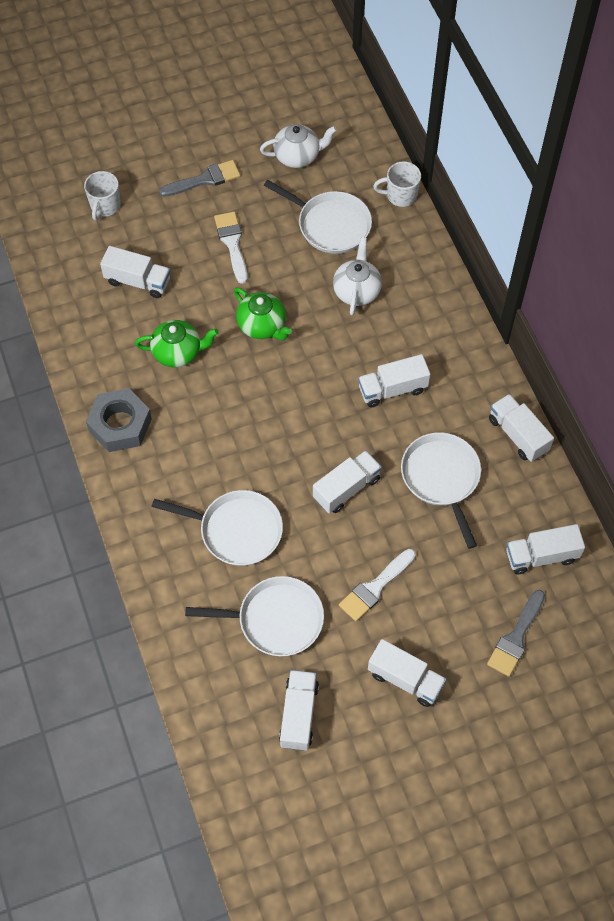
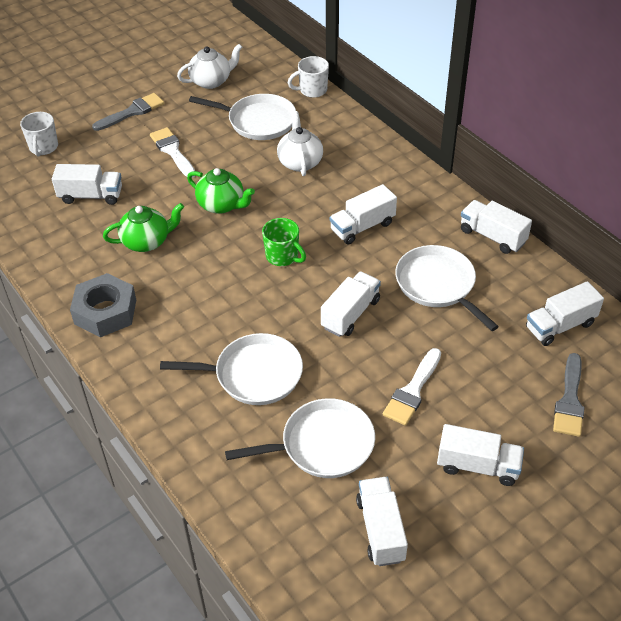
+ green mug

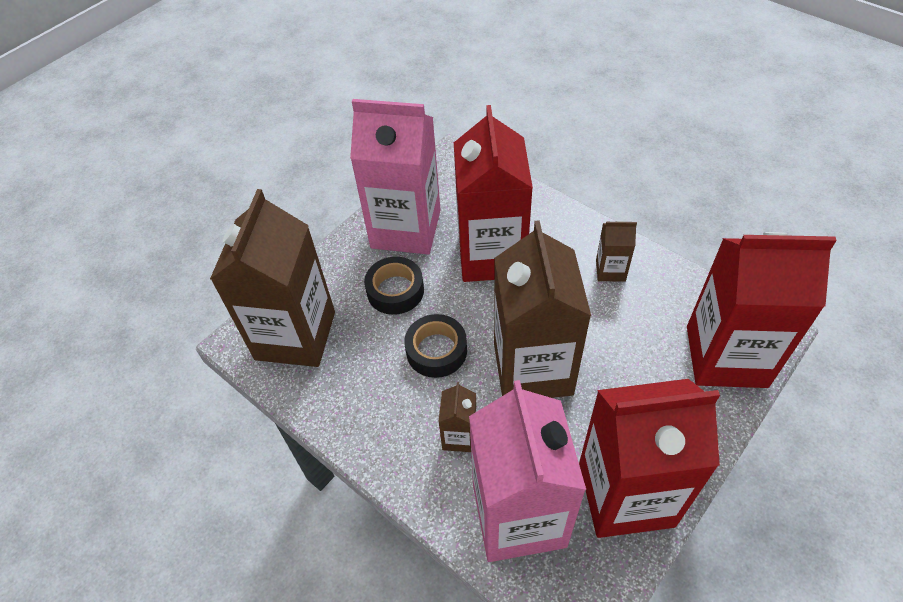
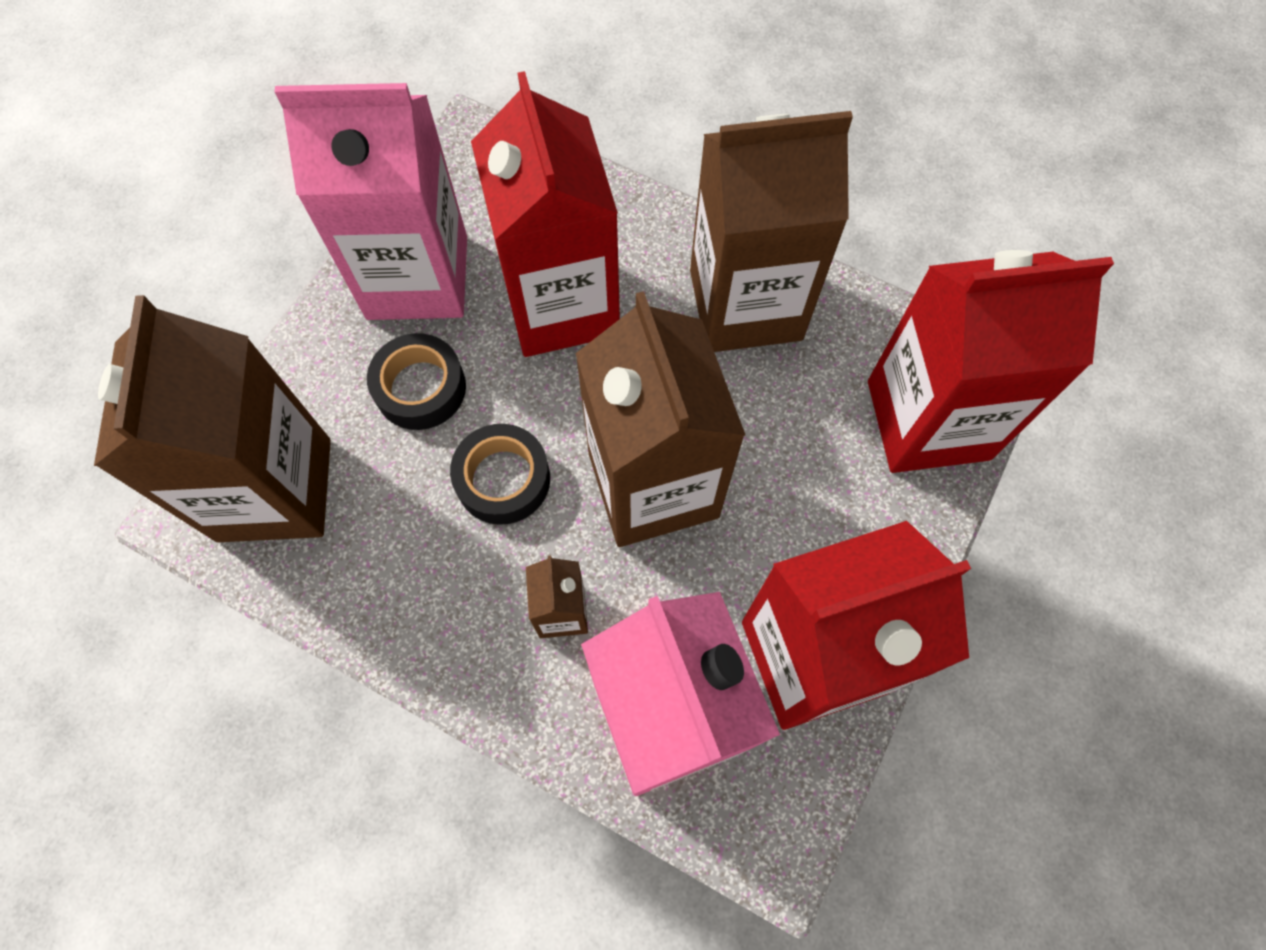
~ brown carton (no. 4 from left) x2.31

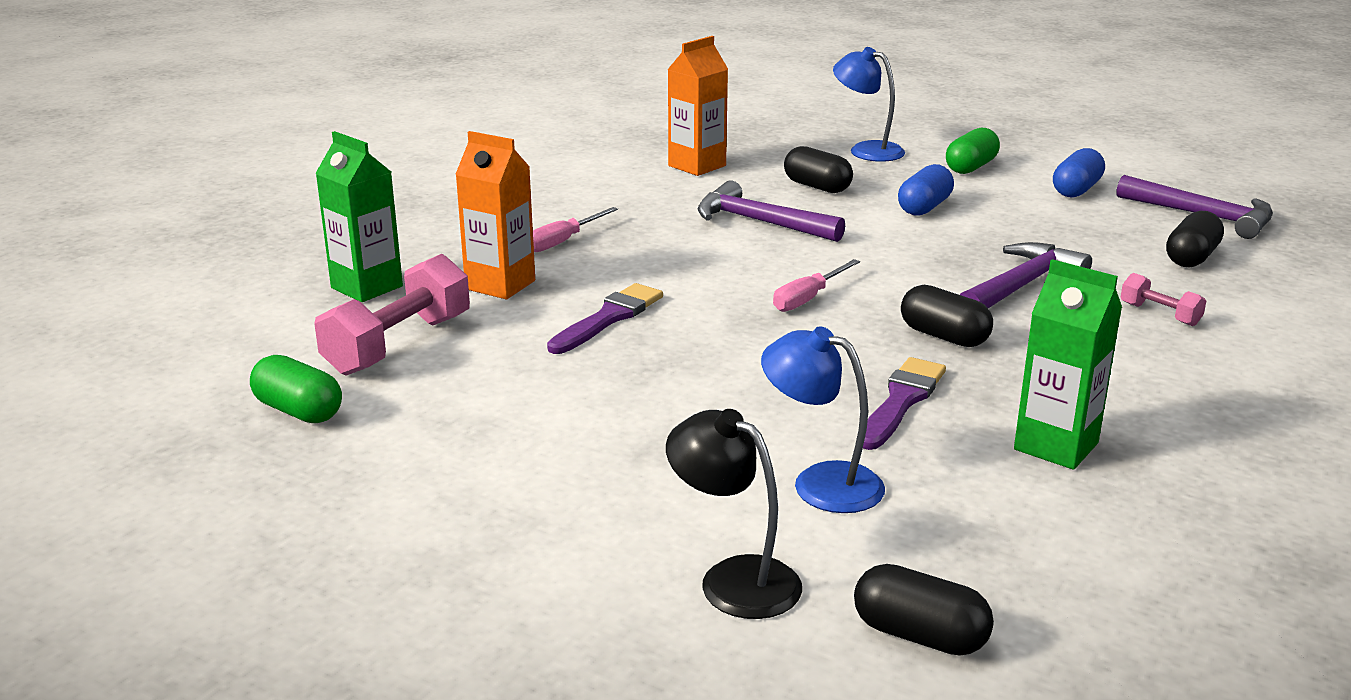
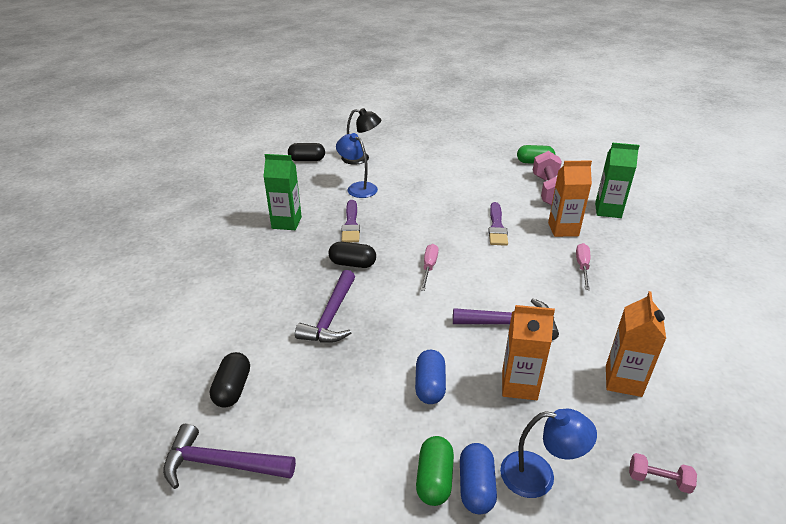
~ blue capsule (no. 2 from left)
~ pink dumbbell (no. 2 from left)
~ black capsule (no. 1 from left) to orange carton (no. 1 from left)
~ blue lamp (no. 1 from left) 135 degrees counterclockwise

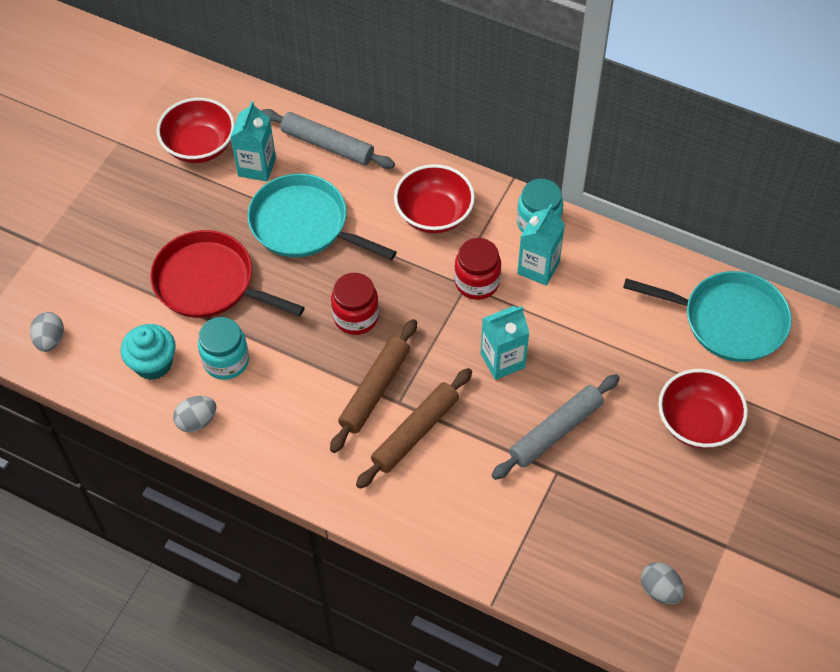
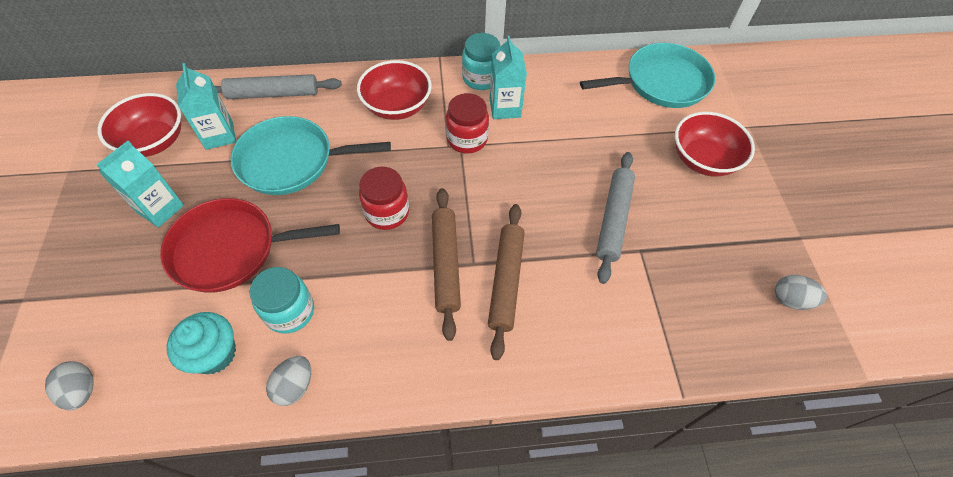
~ turquoise carton (no. 2 from left in the first image) to turquoise carton (no. 1 from left)

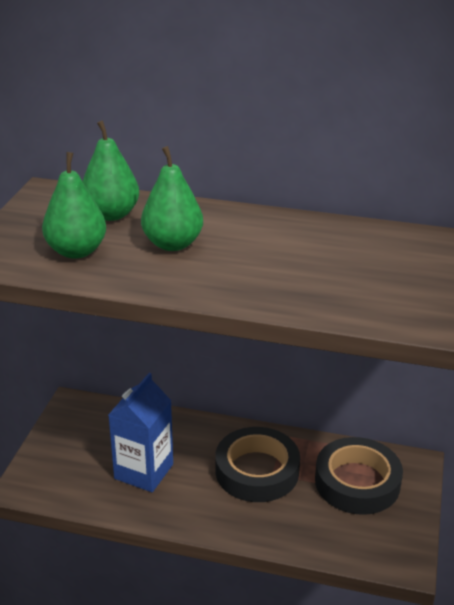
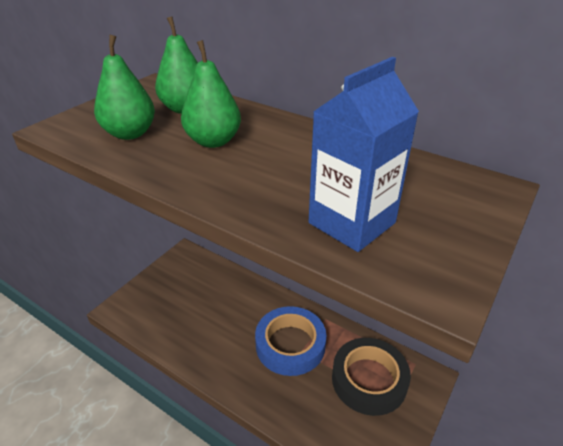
~ blue carton
~ black tape (no. 1 from left) to blue tape

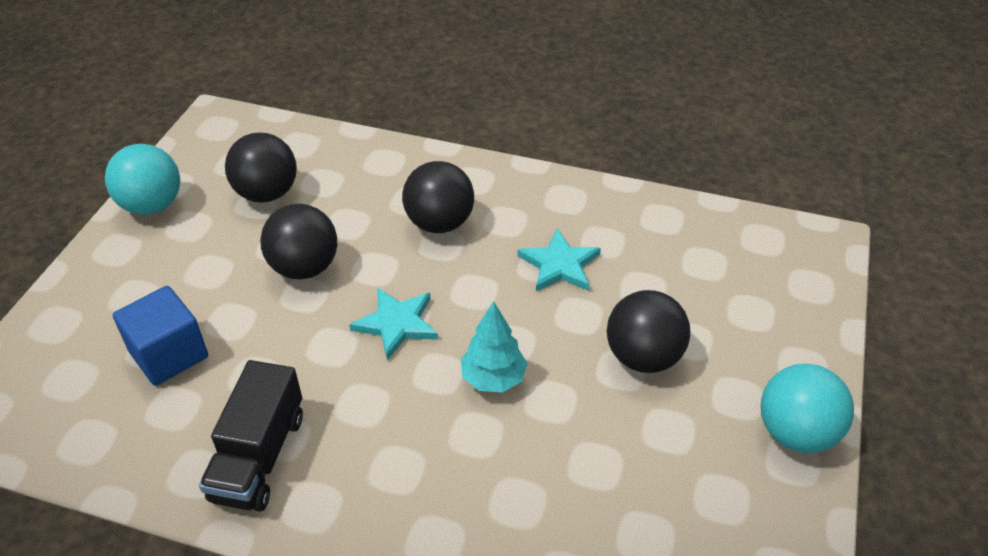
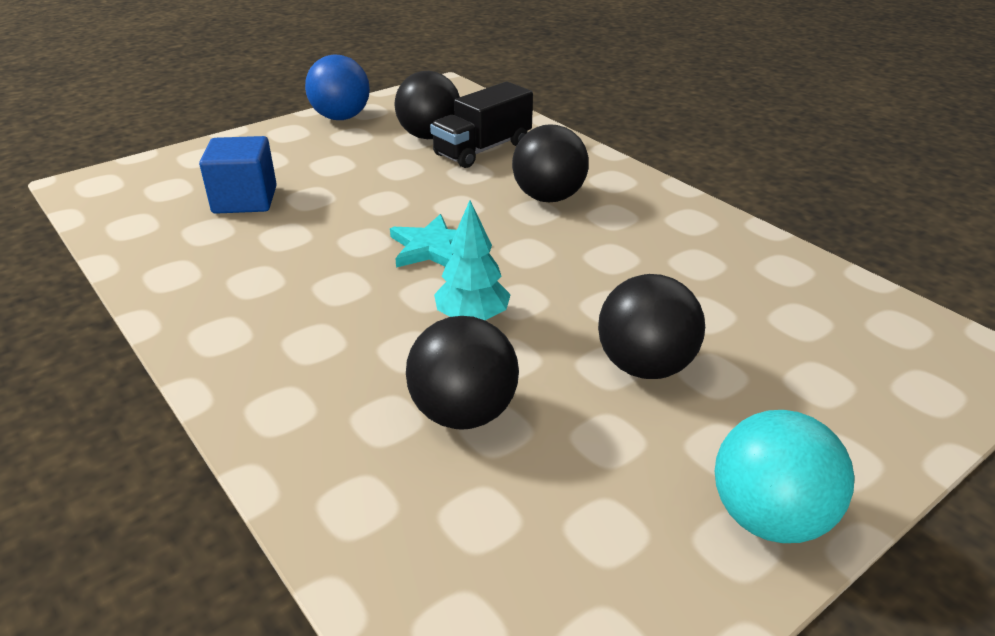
- turquoise star (no. 2 from left)
~ black truck
~ black ball (no. 2 from left)
~ turquoise ball (no. 1 from left) to blue ball

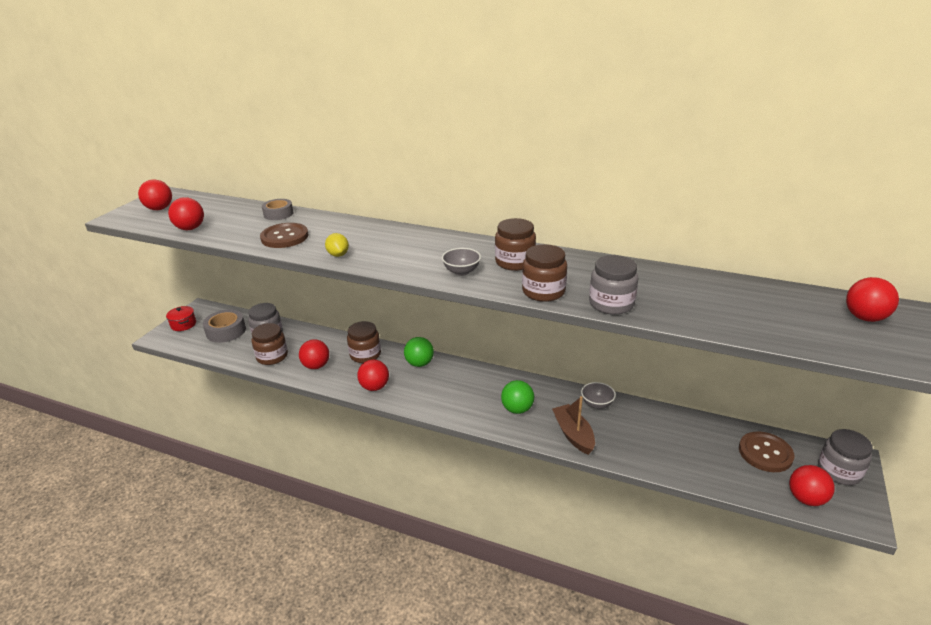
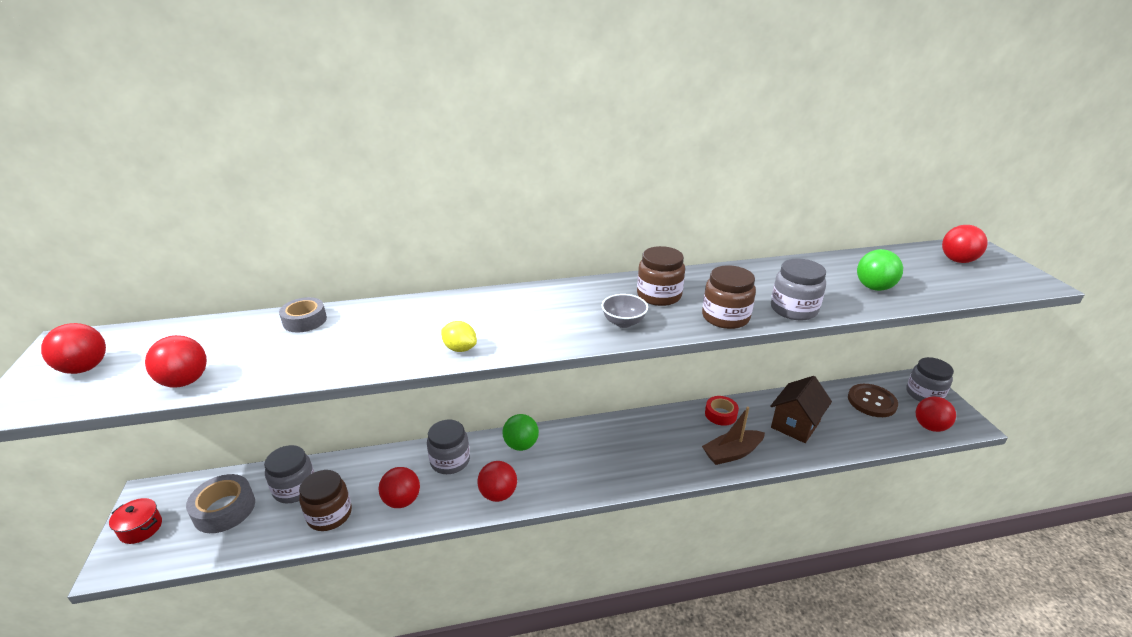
- brown button (no. 1 from left)
+ brown house
~ green ball (no. 2 from left)
~ grey bowl (no. 2 from left) to red tape
~ brown jar (no. 2 from left) to grey jar (no. 2 from left)
~ brown boat 60 degrees counterclockwise

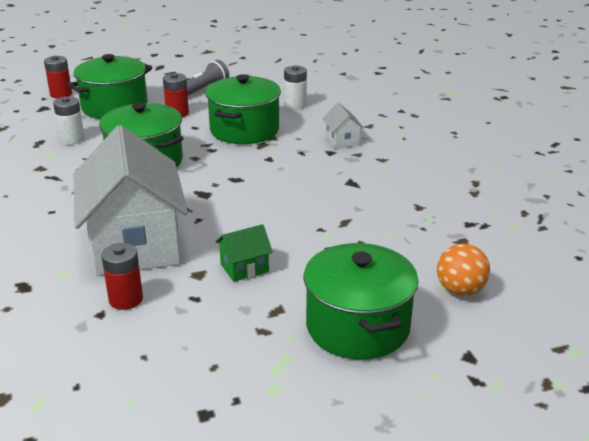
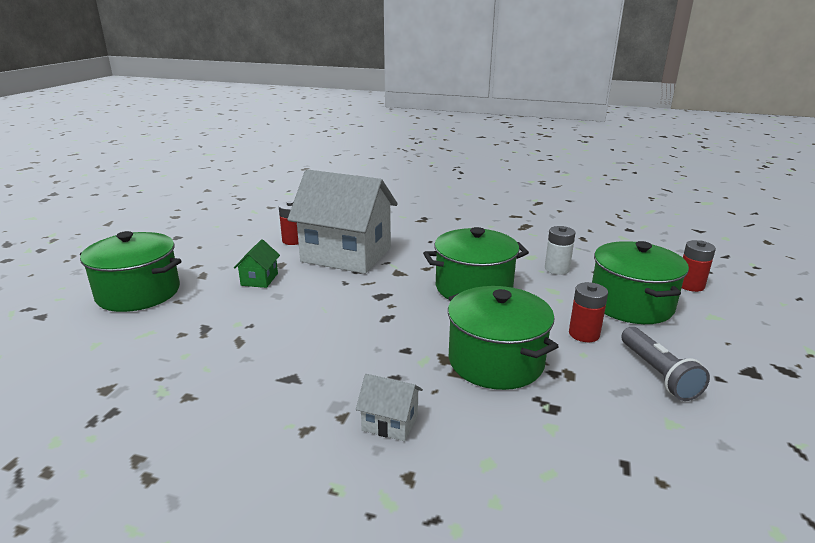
- white battery (no. 2 from left)
- orange ball

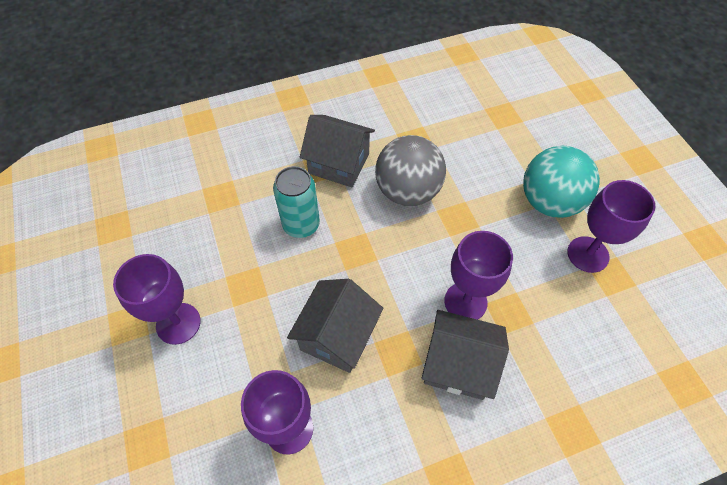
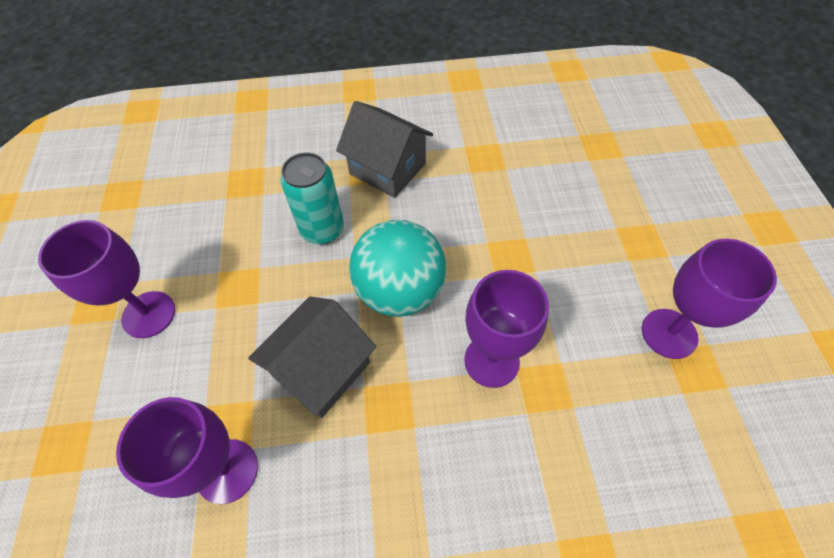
- grey ball
- grey house (no. 3 from left)
~ turquoise ball

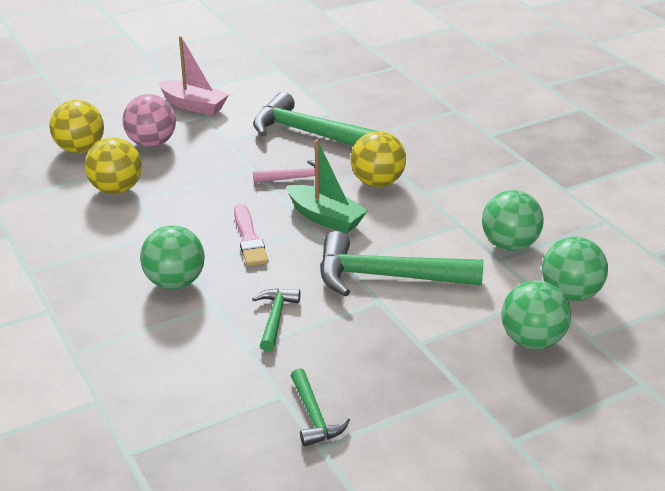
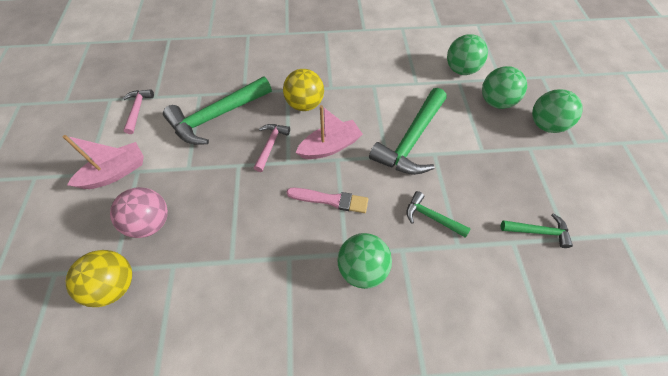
- yellow ball (no. 2 from left)
+ pink hammer (no. 1 from left)
~ green ball (no. 2 from left in the first image) to green ball (no. 4 from left)
~ green boat to pink boat (no. 2 from left)

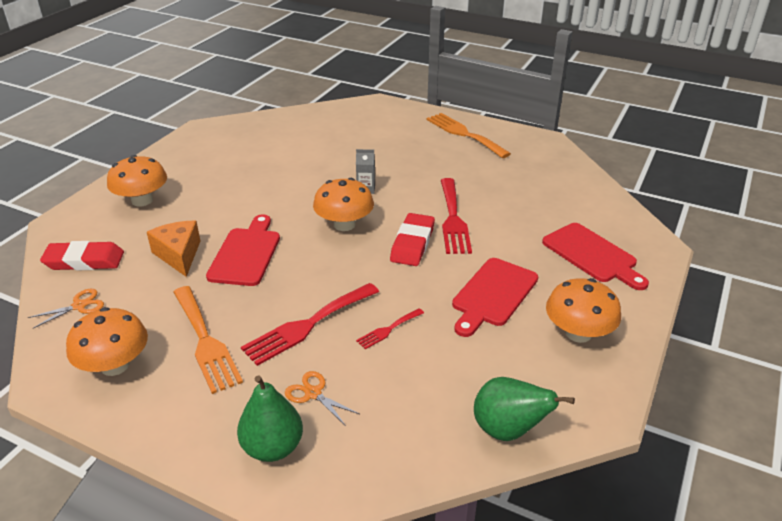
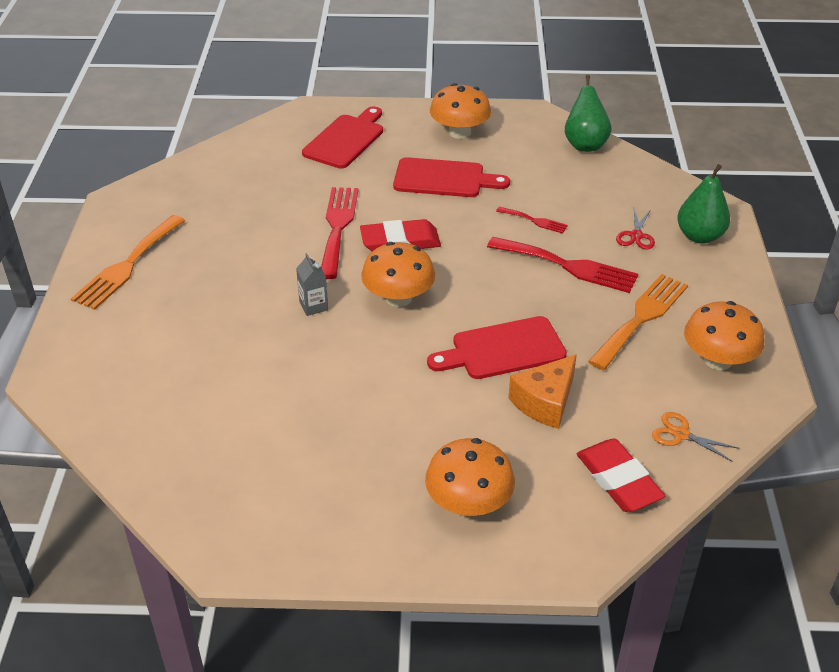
~ orange scissors (no. 2 from left) to red scissors
~ red fork (no. 3 from left in the first image) 60 degrees counterclockwise

